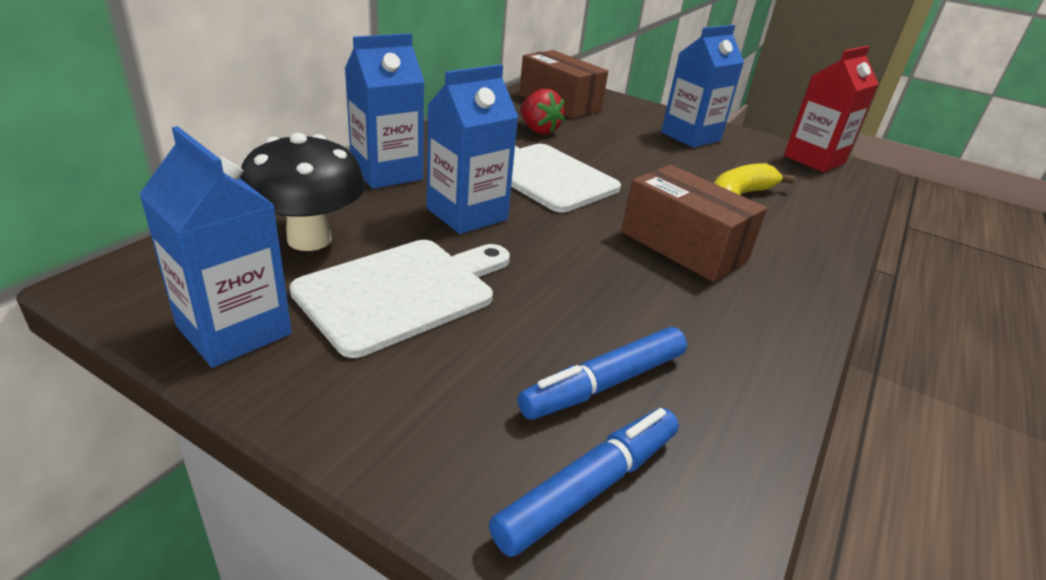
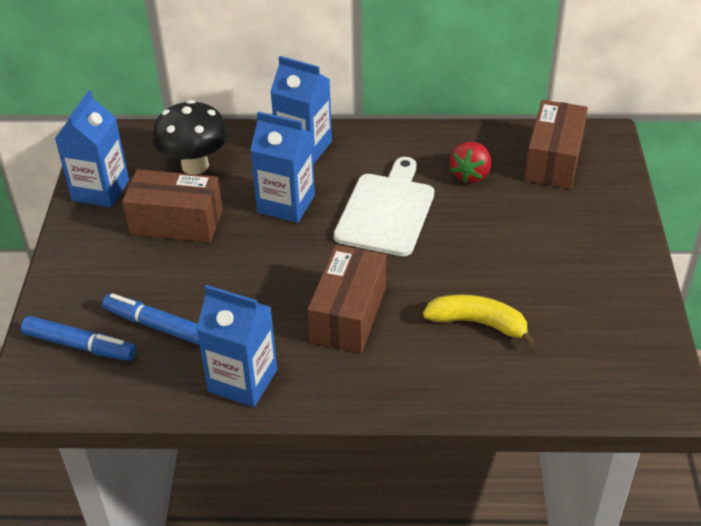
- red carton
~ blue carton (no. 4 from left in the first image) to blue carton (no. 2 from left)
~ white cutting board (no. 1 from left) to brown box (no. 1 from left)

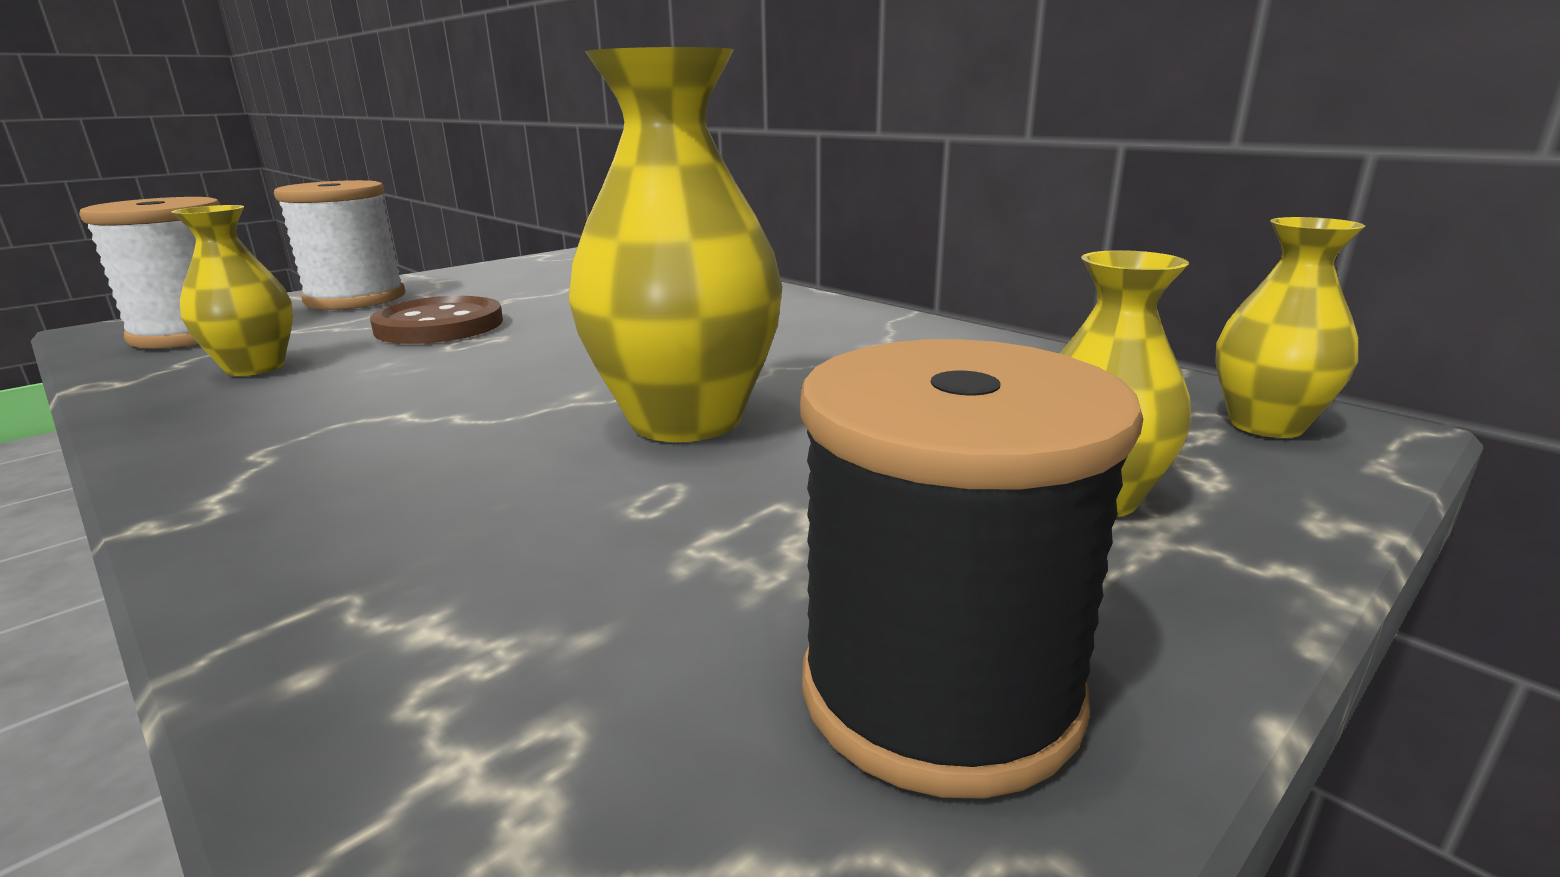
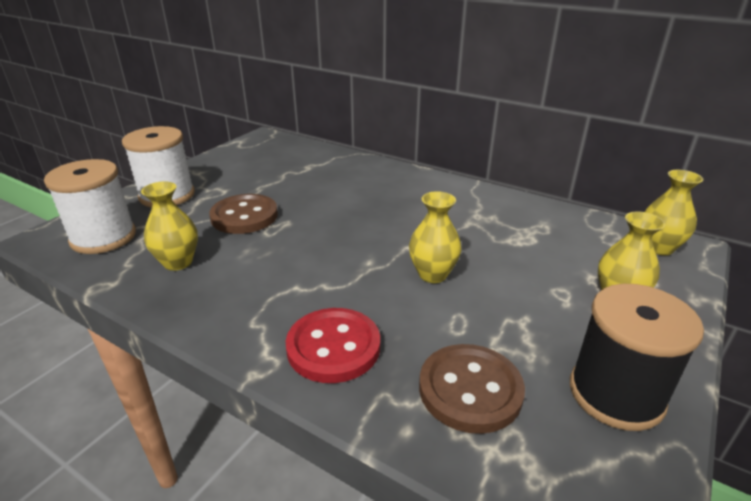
+ red button
+ brown button (no. 2 from left)
~ yellow vase (no. 2 from left) x0.57

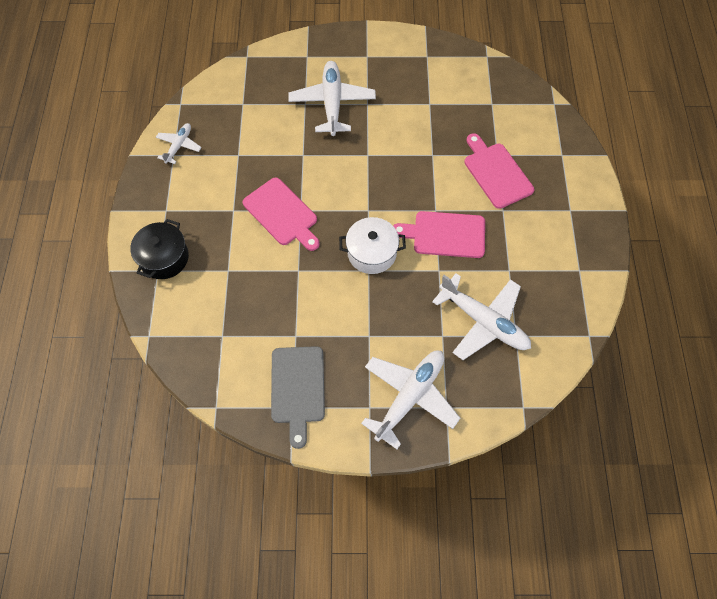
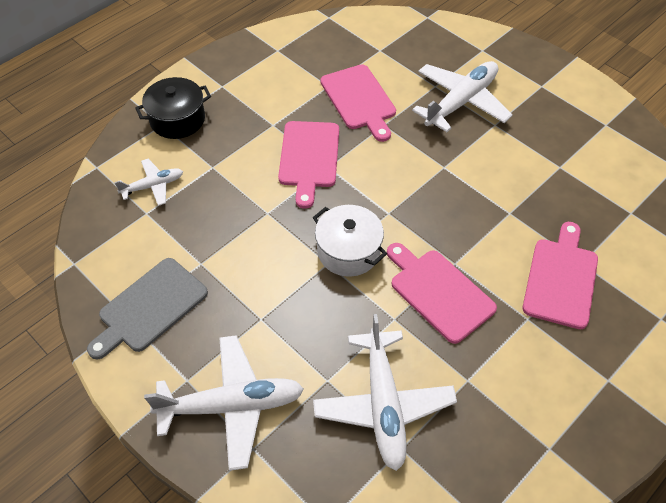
+ pink cutting board (no. 2 from left)
~ white plane (no. 1 from left)

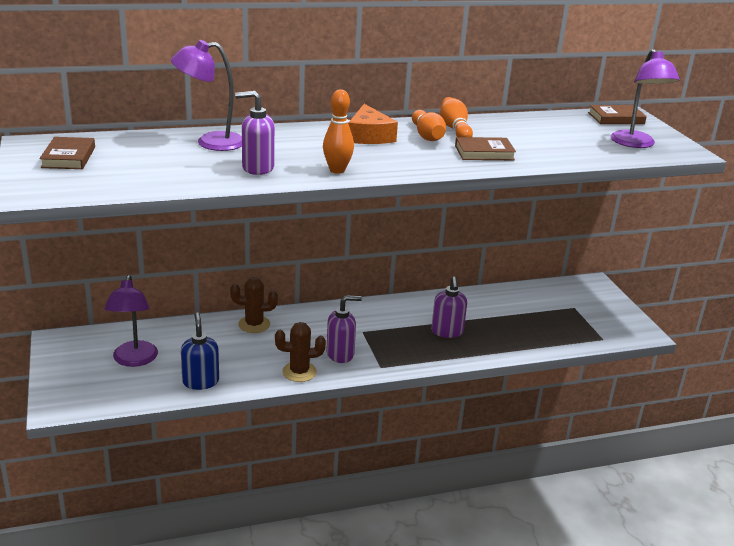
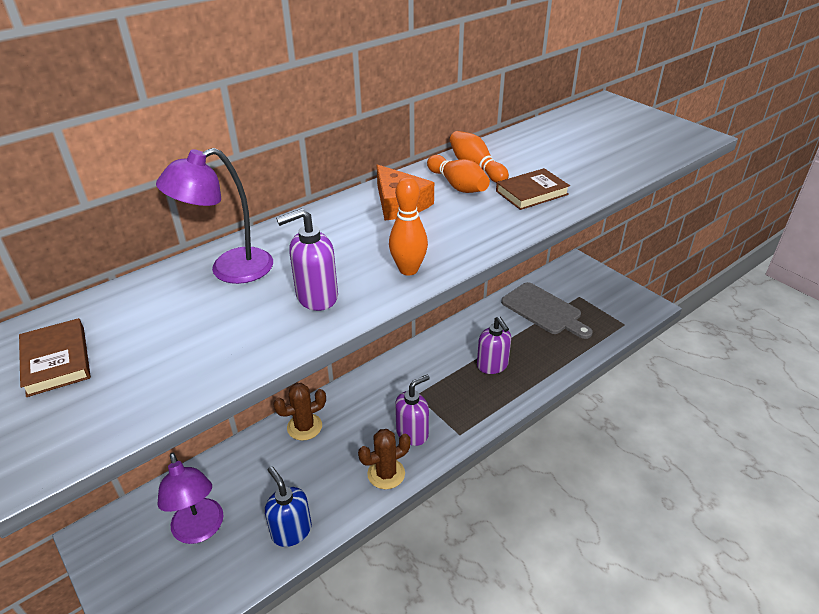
- brown book (no. 3 from left)
- purple lamp (no. 3 from left)
+ grey cutting board

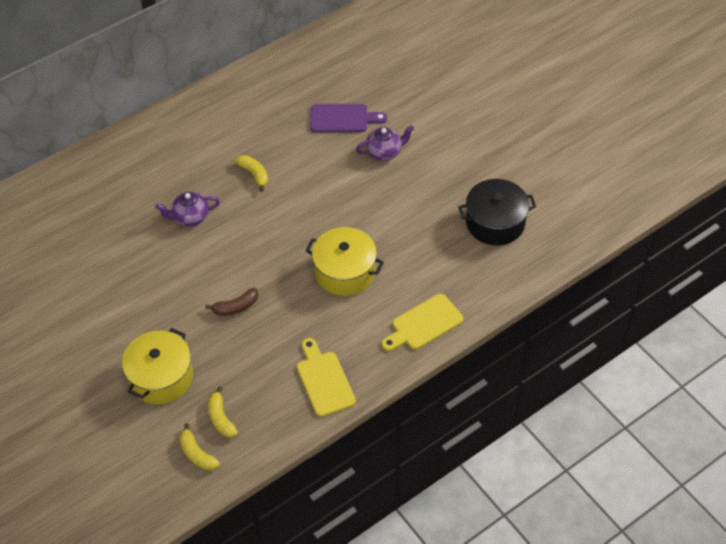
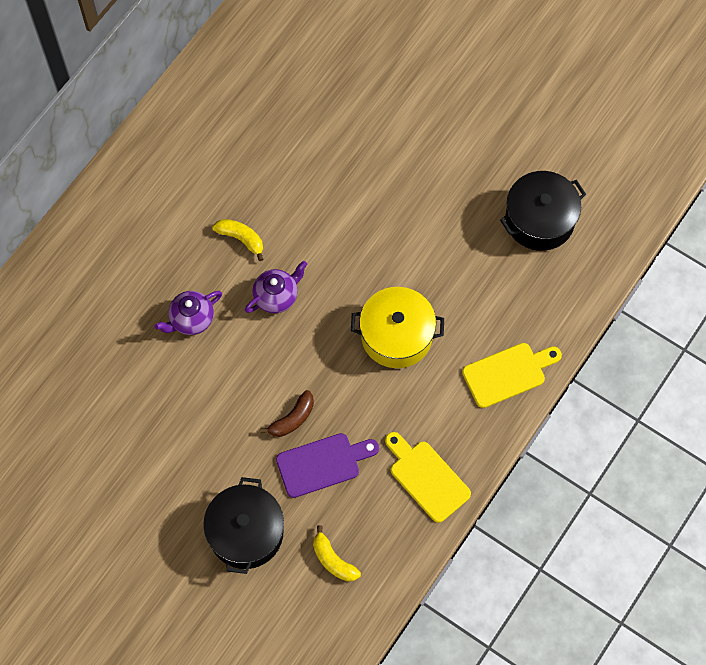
- yellow banana (no. 1 from left)
~ purple cutting board
~ purple teapot (no. 2 from left)
~ yellow pot (no. 1 from left) to black pot (no. 1 from left)
~ yellow cutting board (no. 2 from left) 150 degrees counterclockwise

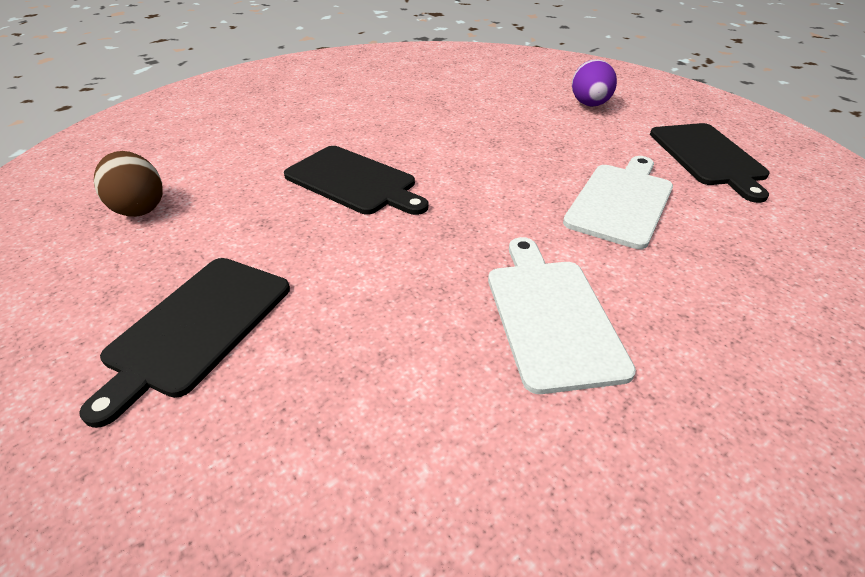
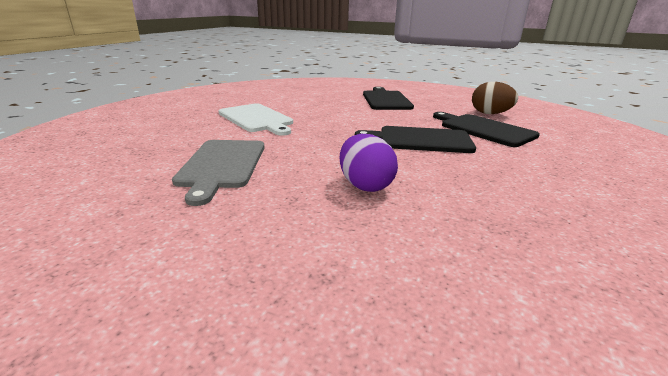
~ purple egg
~ black cutting board (no. 3 from left)
~ white cutting board (no. 2 from left) to grey cutting board

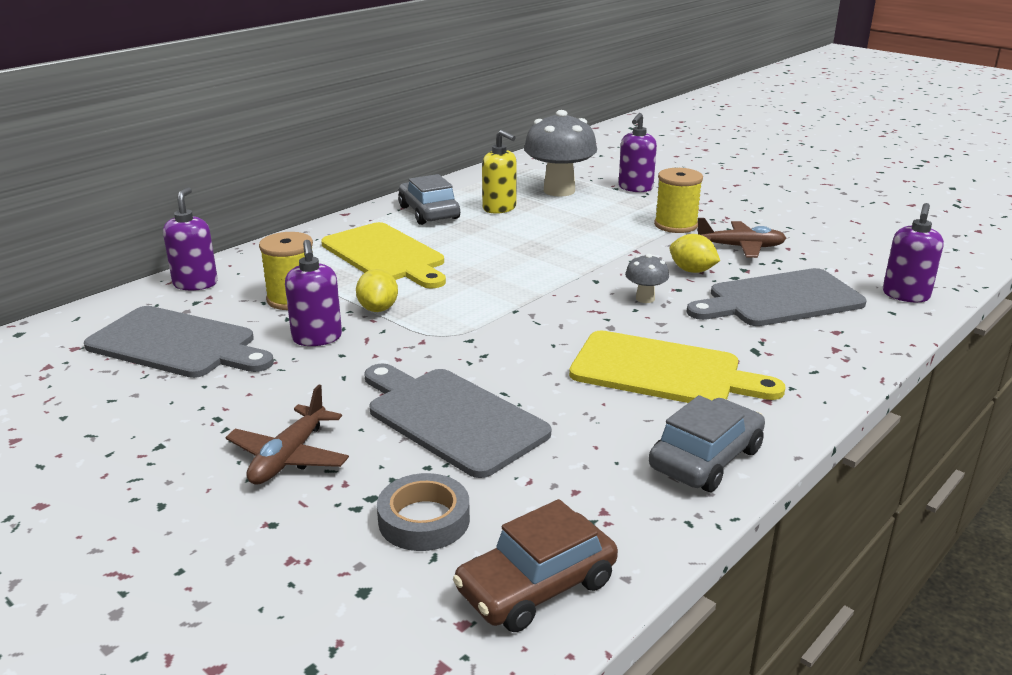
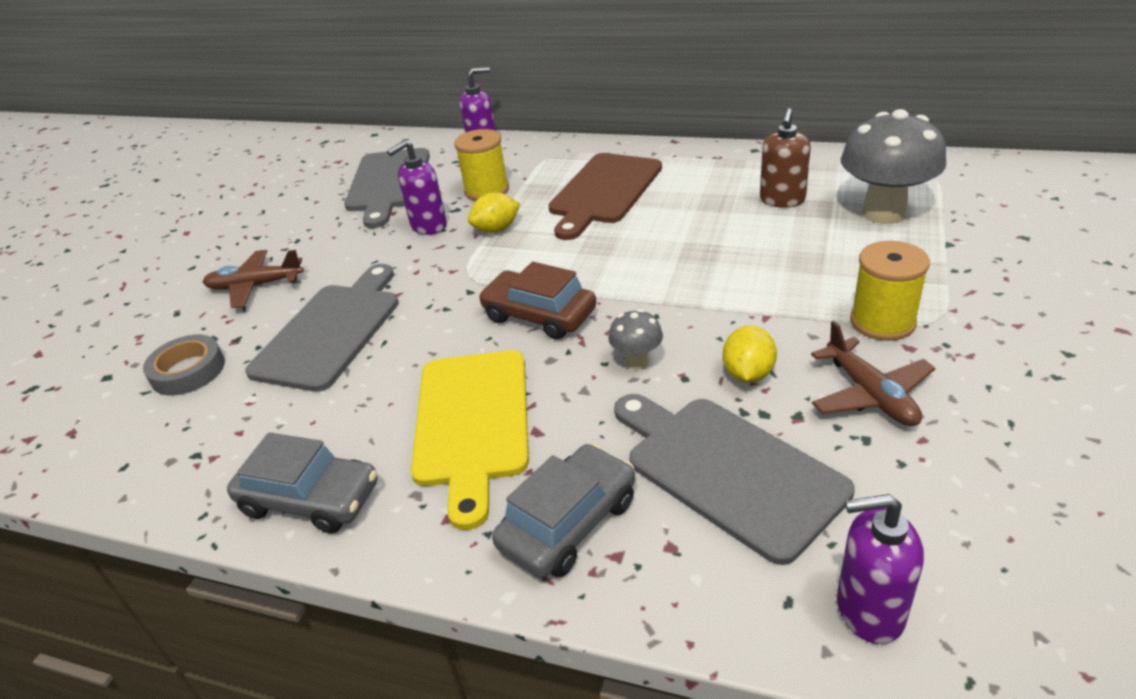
- purple soap dispenser (no. 3 from left)
~ grey car (no. 1 from left in the first image) to grey car (no. 2 from left)
~ brown car
~ yellow cutting board (no. 1 from left) to brown cutting board
~ yellow soap dispenser to brown soap dispenser

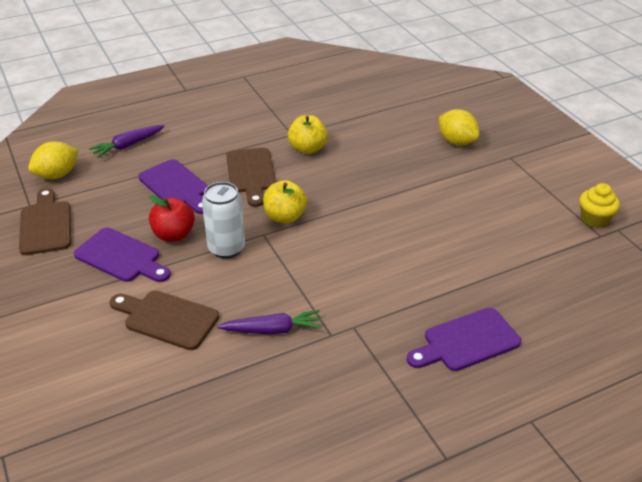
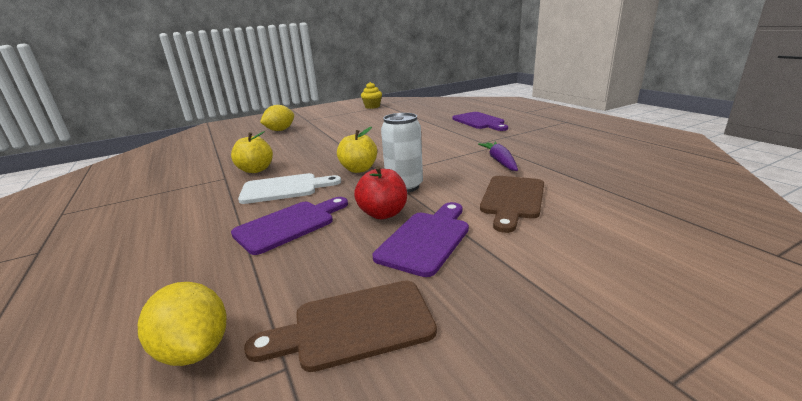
- purple carrot (no. 1 from left)
~ brown cutting board (no. 3 from left) to white cutting board

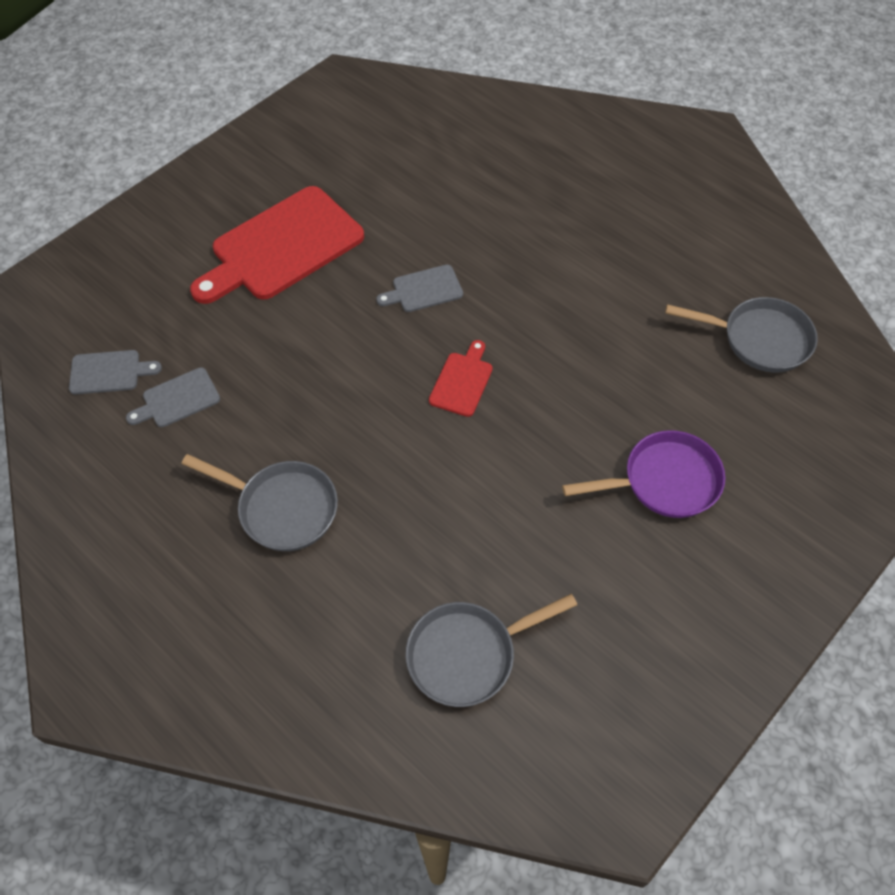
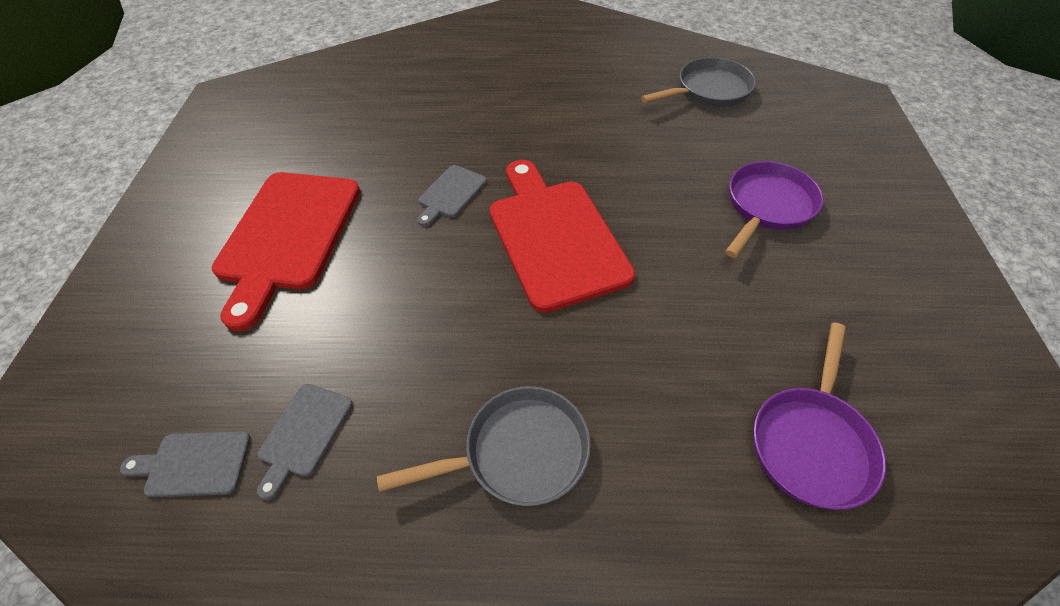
~ grey pan (no. 2 from left) to purple pan (no. 2 from left)
~ grey cutting board (no. 1 from left) 135 degrees counterclockwise
~ red cutting board (no. 2 from left) x2.16

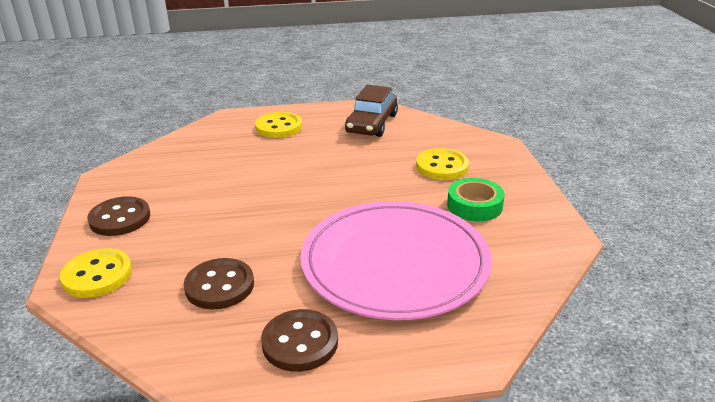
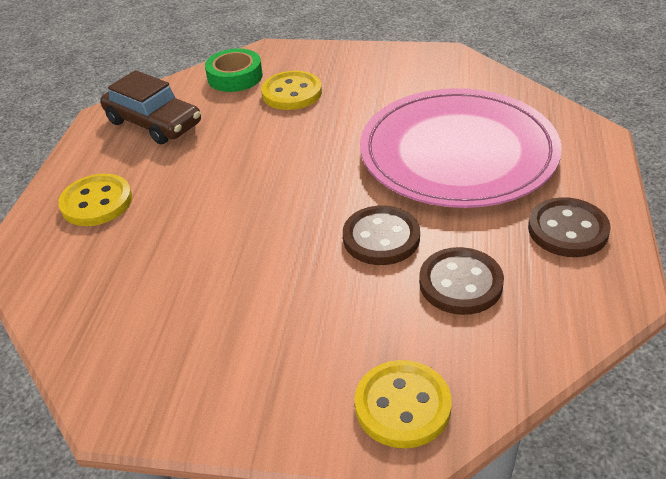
~ brown button (no. 1 from left)
~ green tape

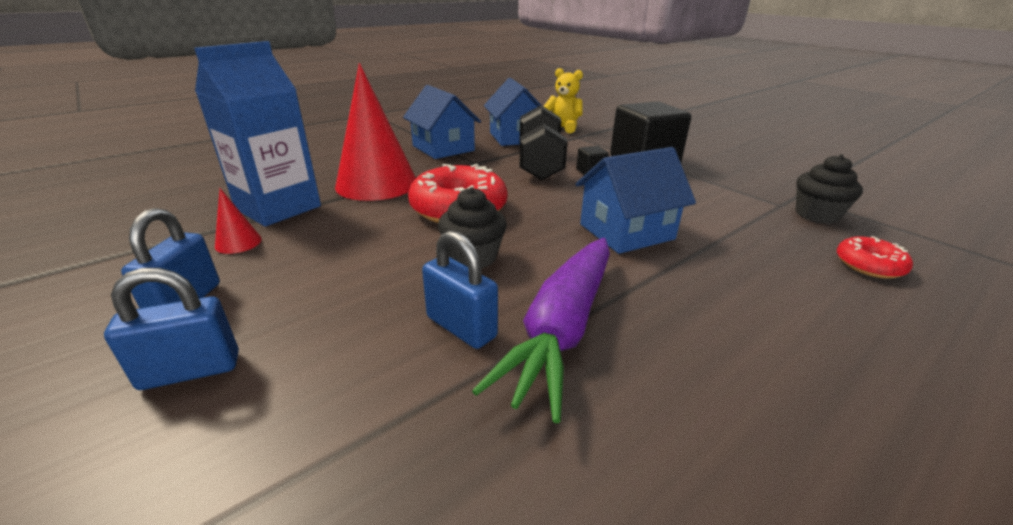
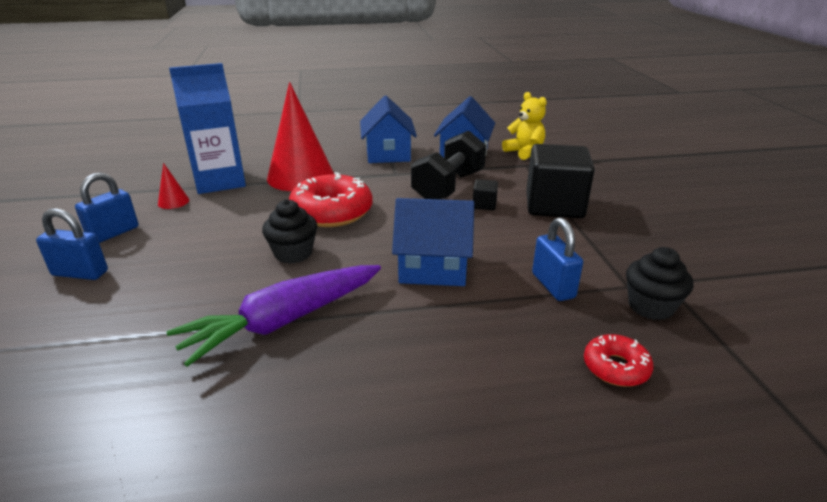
~ blue padlock (no. 3 from left)

